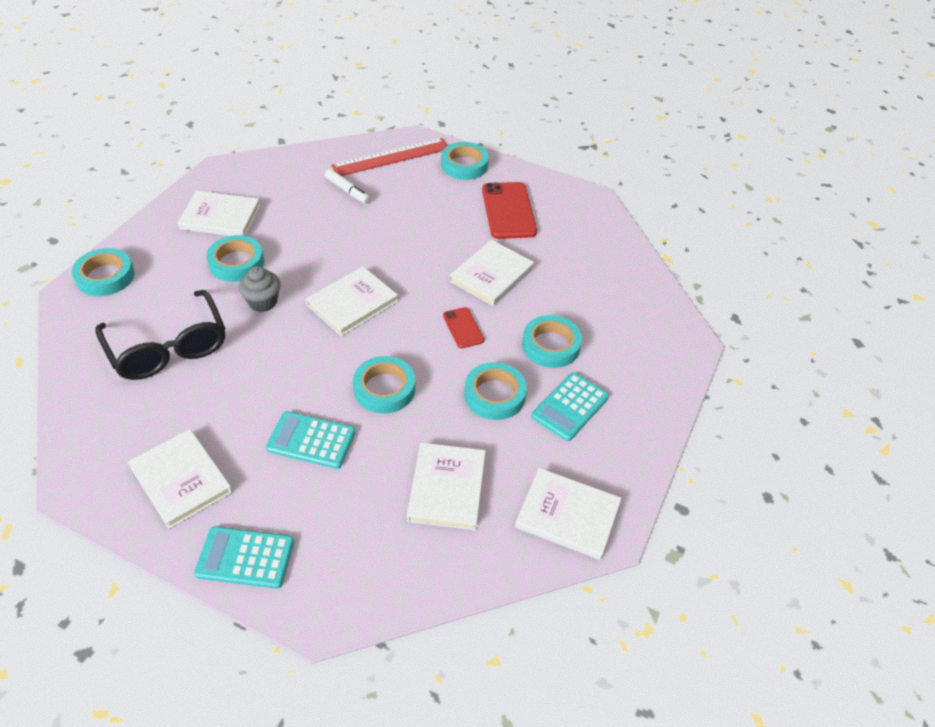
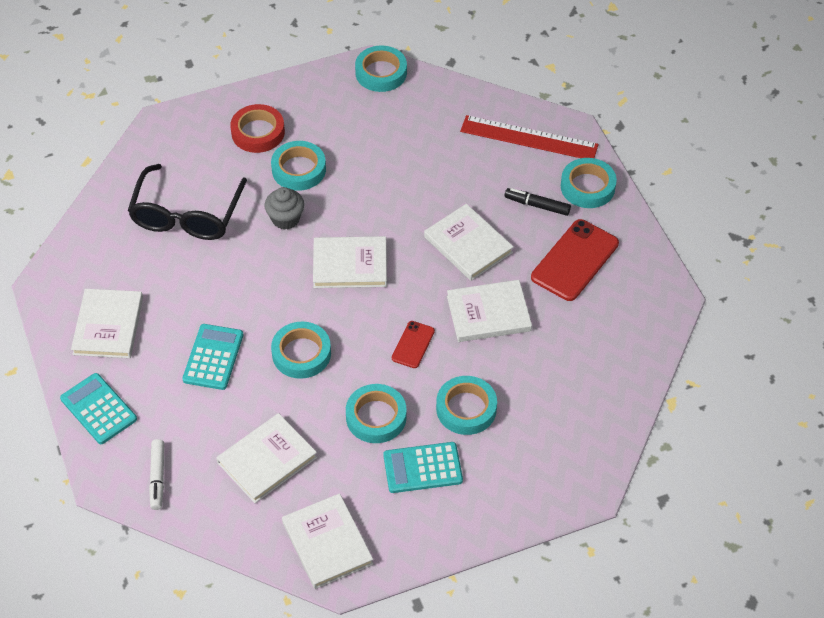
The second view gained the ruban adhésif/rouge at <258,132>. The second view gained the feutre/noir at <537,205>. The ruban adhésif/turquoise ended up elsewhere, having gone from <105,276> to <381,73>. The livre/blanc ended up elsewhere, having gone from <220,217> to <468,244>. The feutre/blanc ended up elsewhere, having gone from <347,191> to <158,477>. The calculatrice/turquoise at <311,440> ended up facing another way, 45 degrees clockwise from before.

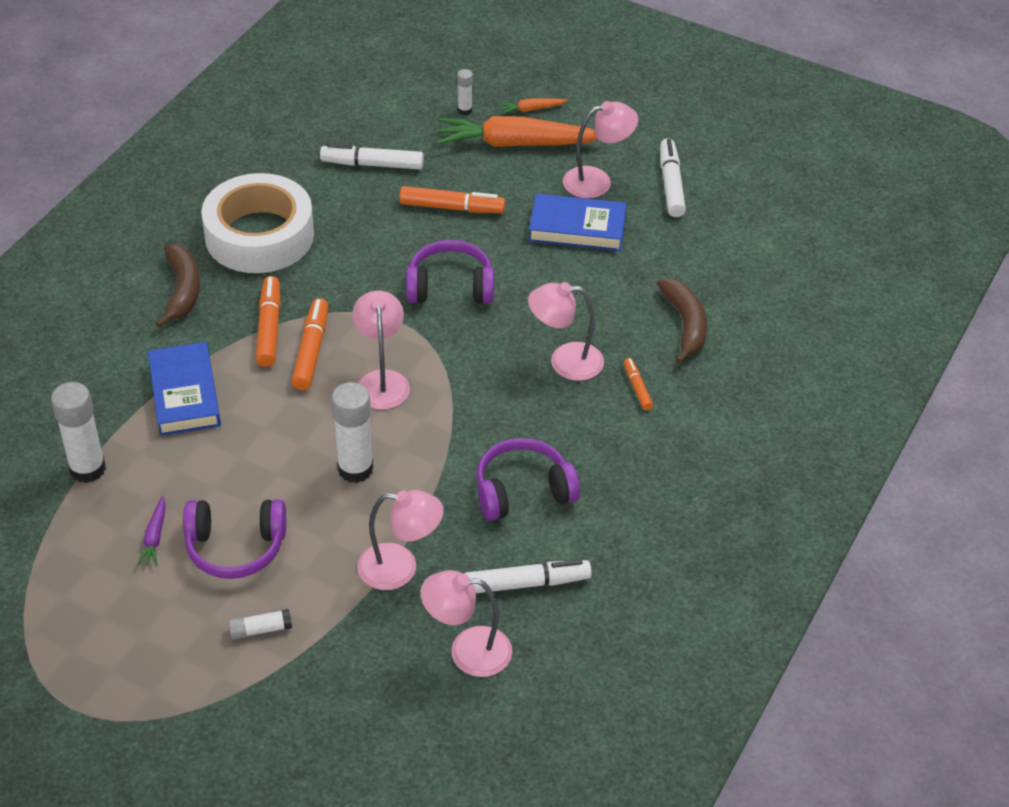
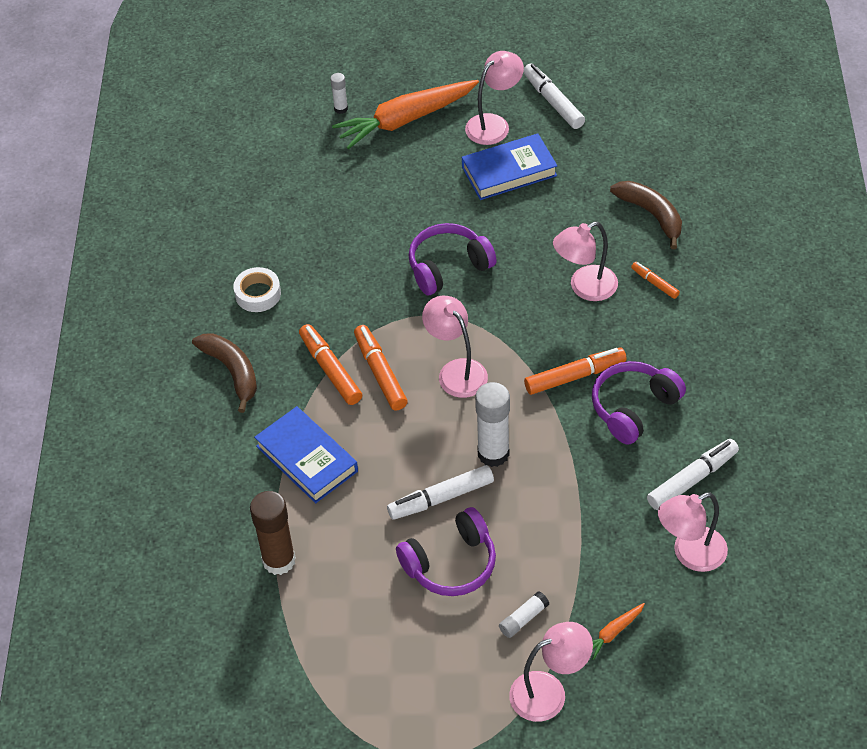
The second view lost the carotte/violet at <154,537>. The feutre/blanc ended up elsewhere, having gone from <372,164> to <441,498>. The lampe/rose ended up elsewhere, having gone from <400,568> to <549,692>. The feutre/orange ended up elsewhere, having gone from <452,208> to <575,376>. The carotte/orange ended up elsewhere, having gone from <531,109> to <613,633>. What was the bâton de colle/blanc at <87,469> turned into the bâton de colle/marron at <279,560>. The size of the ruban adhésif/blanc at <259,235> changed by a factor of 0.45.

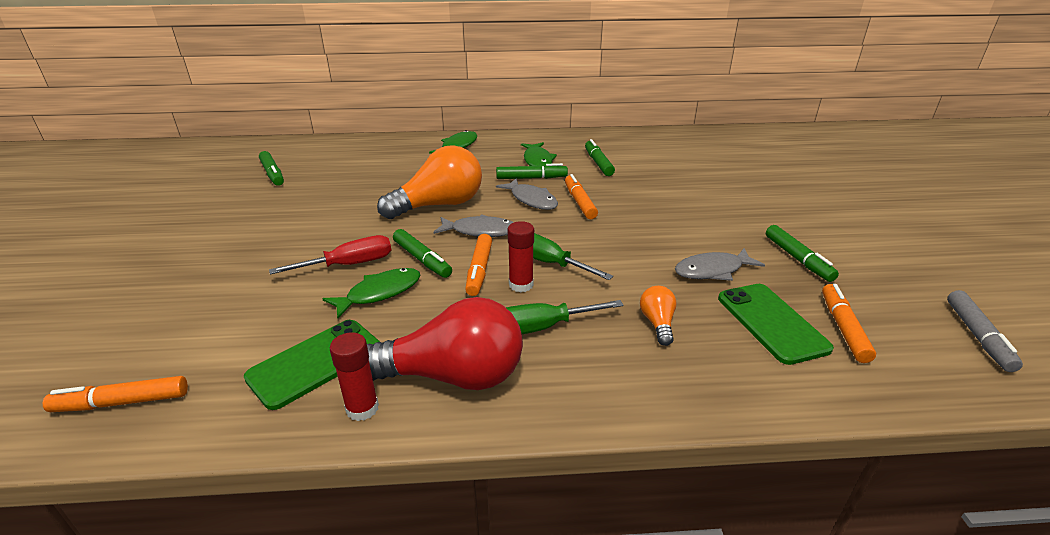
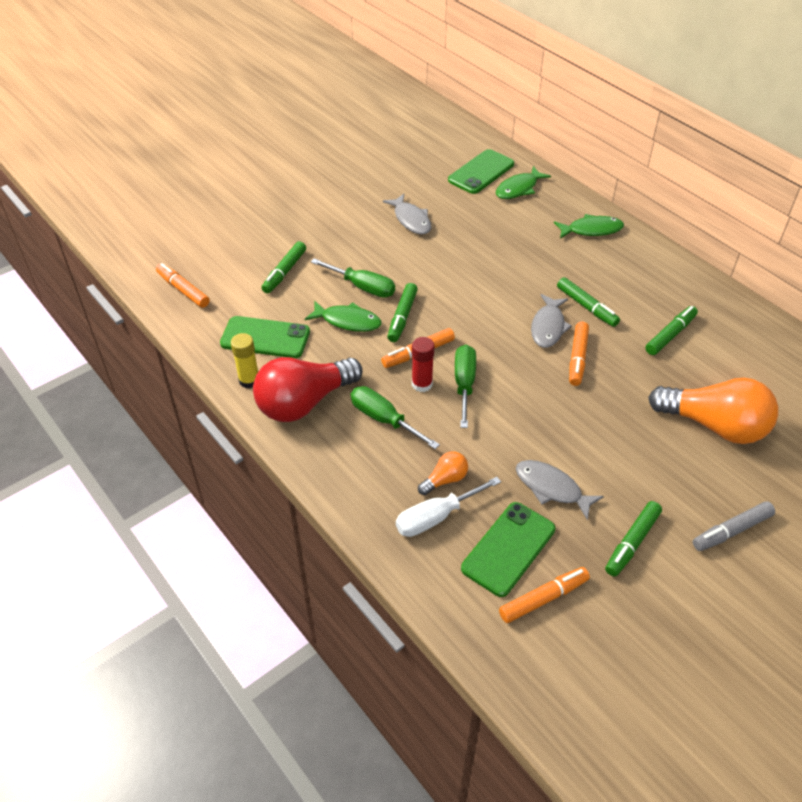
The second view gained the tournevis/blanc at <436,517>. The second view gained the téléphone/vert at <481,172>. The feutre/vert ended up elsewhere, having gone from <272,174> to <284,272>. The ampoule/orange ended up elsewhere, having gone from <439,205> to <714,425>. The poisson/gris ended up elsewhere, having gone from <480,231> to <411,220>. The poisson/vert ended up elsewhere, having gone from <537,161> to <519,188>. The feutre/gris ended up elsewhere, having gone from <977,336> to <731,531>. What was the tournevis/rouge at <349,264> turned into the tournevis/vert at <363,287>. What was the bâton de colle/rouge at <362,408> turned into the bâton de colle/jaune at <249,380>. The ampoule/rouge at <454,376> ended up facing another way, 90 degrees clockwise from before. The feutre/orange at <579,202> ended up facing another way, 150 degrees clockwise from before.

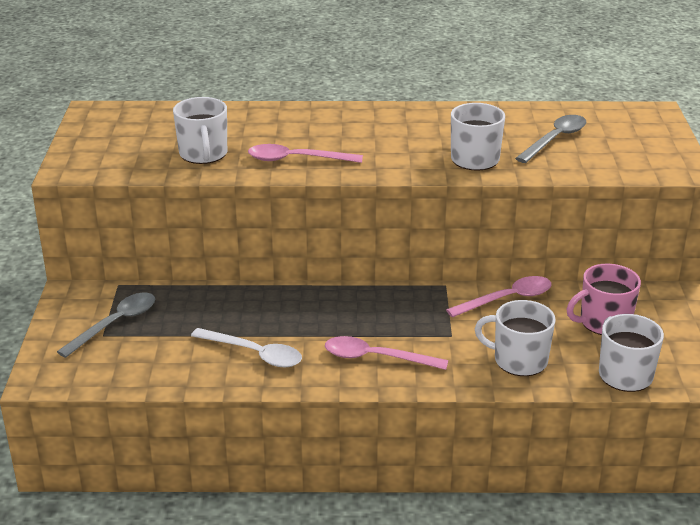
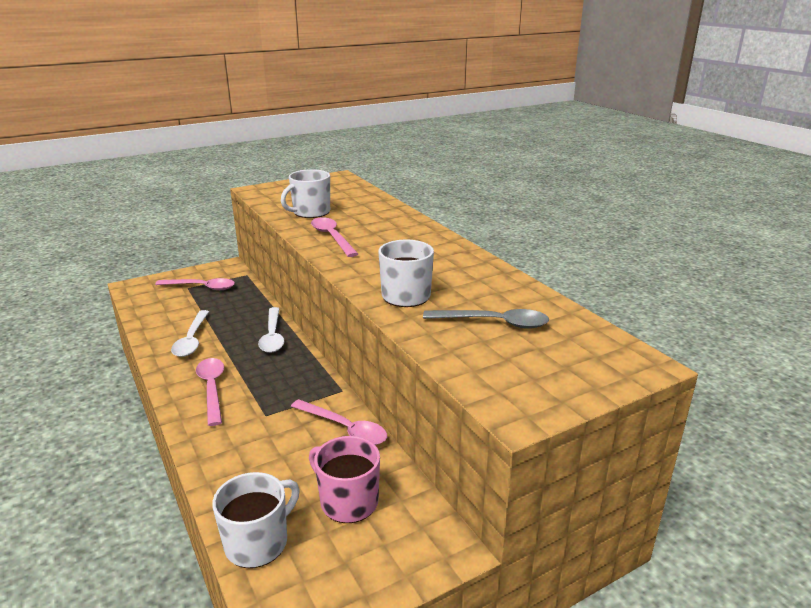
The second view lost the tasse/blanc at <519,360>. The second view gained the cuillère/blanc at <272,336>. What was the cuillère/gris at <115,324> turned into the cuillère/rose at <201,287>.

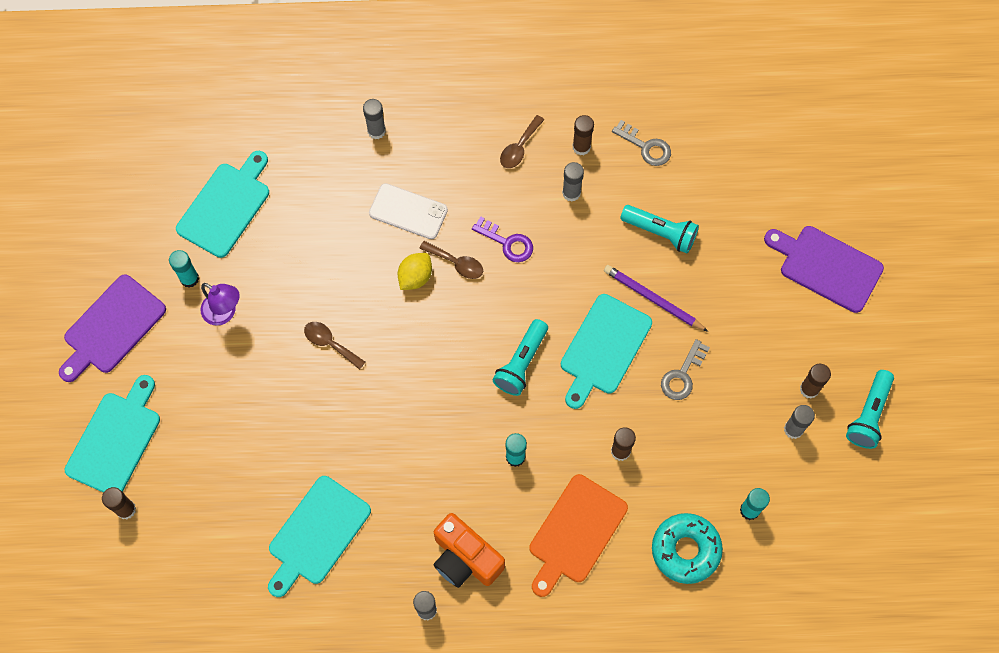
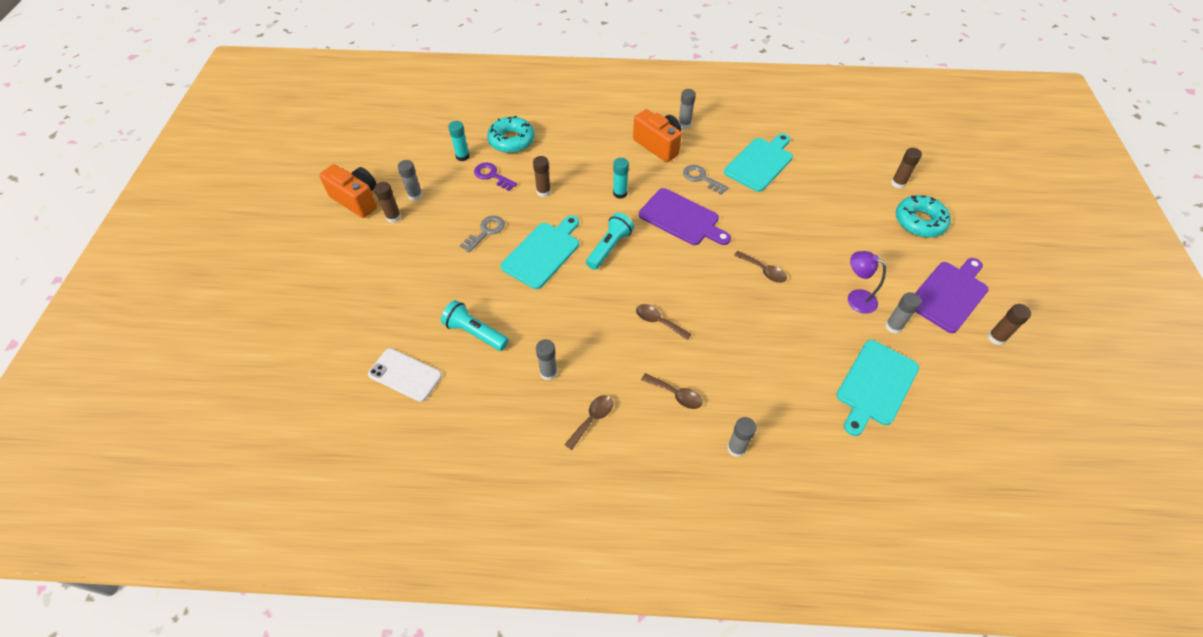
The second view lost the citron/jaune at <415,277>. The second view lost the planche à découper/orange at <575,532>. The second view lost the crayon/violet at <653,299>. The second view gained the cuillère/marron at <676,394>. The téléphone/blanc ended up elsewhere, having gone from <408,211> to <405,375>. The clé/violet ended up elsewhere, having gone from <507,242> to <492,176>. The bâton de colle/marron ended up elsewhere, having gone from <581,147> to <996,338>. The clé/gris ended up elsewhere, having gone from <645,146> to <701,178>. The planche à découper/violet ended up elsewhere, having gone from <827,267> to <681,218>. Where the planche à découper/turquoise stood at <115,440>, the beignet/turquoise came to stand at <919,221>. Where the lampe de poche/turquoise stood at <868,415>, the appareil photo/orange came to stand at <357,200>. What was the bâton de colle/turquoise at <189,278> turned into the bâton de colle/gris at <893,326>.

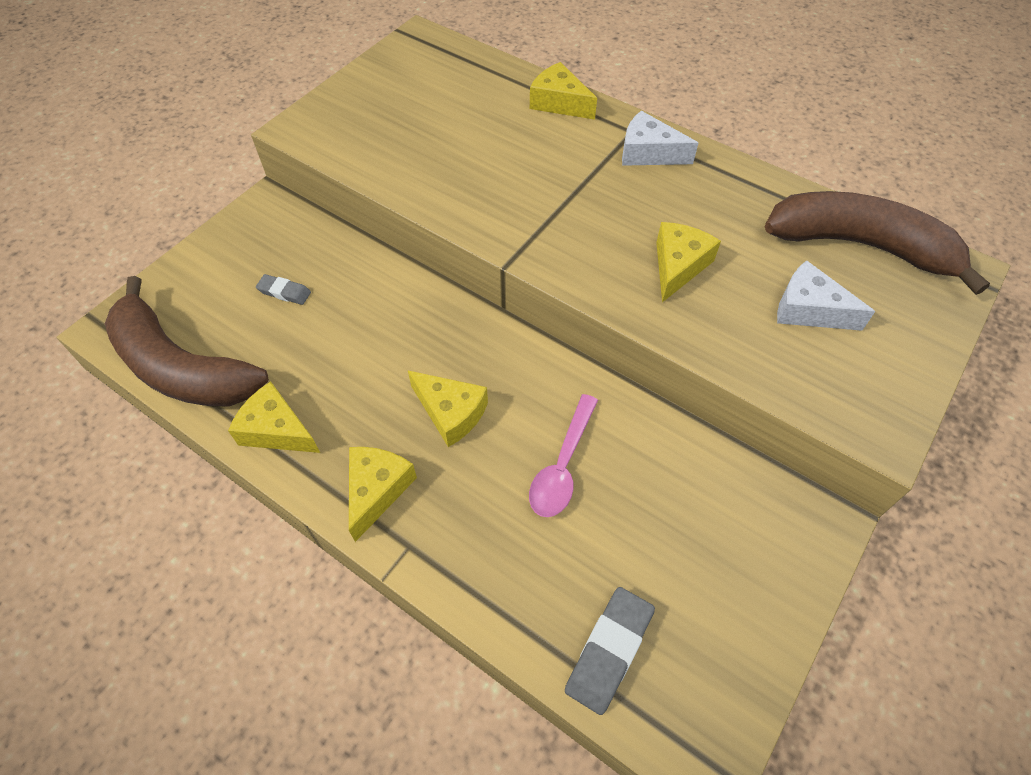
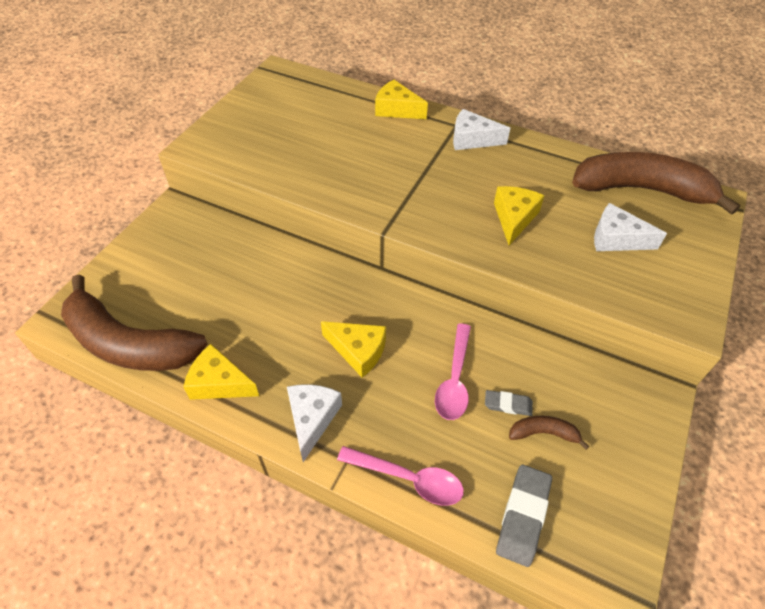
The second view gained the cuillère/rose at <408,479>. The second view gained the banane/marron at <543,433>. The gomme/gris ended up elsewhere, having gone from <284,292> to <508,404>. What was the fromage/jaune at <377,490> turned into the fromage/blanc at <312,419>.

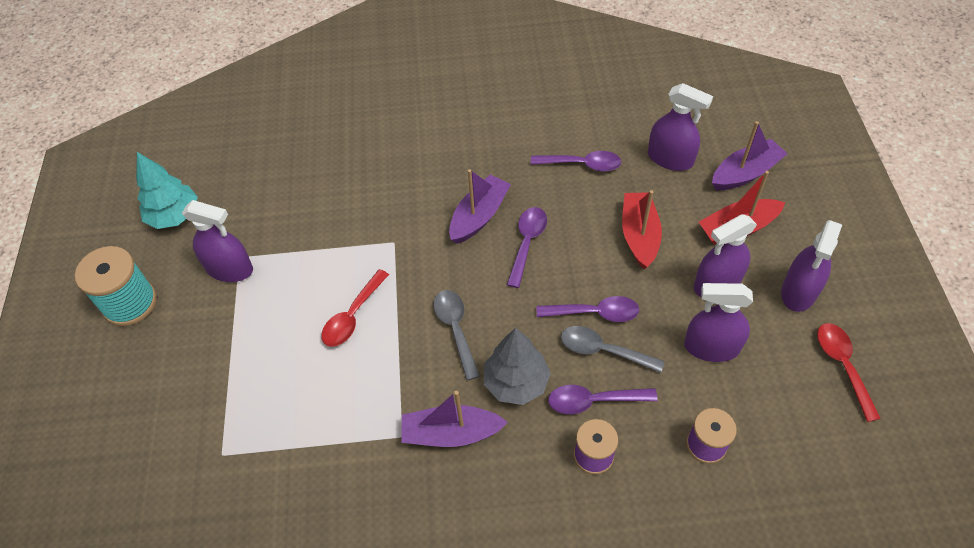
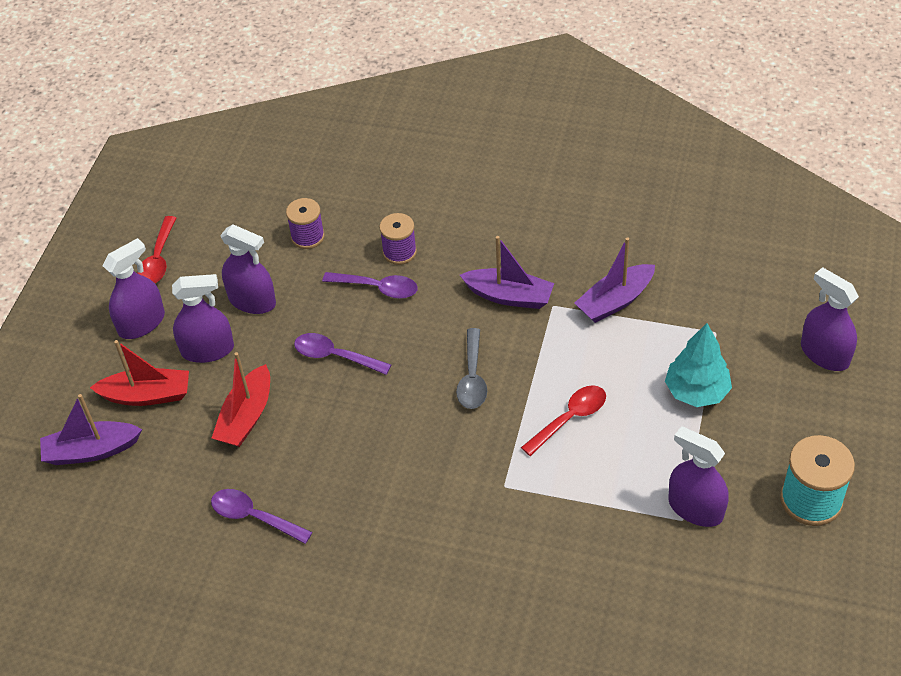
The second view lost the arbre/gris at <516,382>. The second view lost the cuillère/violet at <527,243>. The second view lost the cuillère/gris at <603,350>. The arbre/turquoise ended up elsewhere, having gone from <174,216> to <696,391>. The bateau/violet ended up elsewhere, having gone from <479,216> to <615,301>. The vaporisateur/violet ended up elsewhere, having gone from <670,159> to <824,354>.

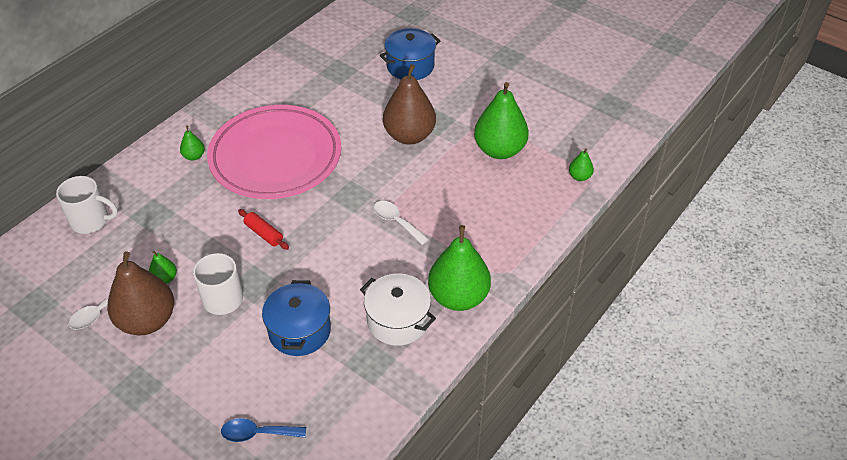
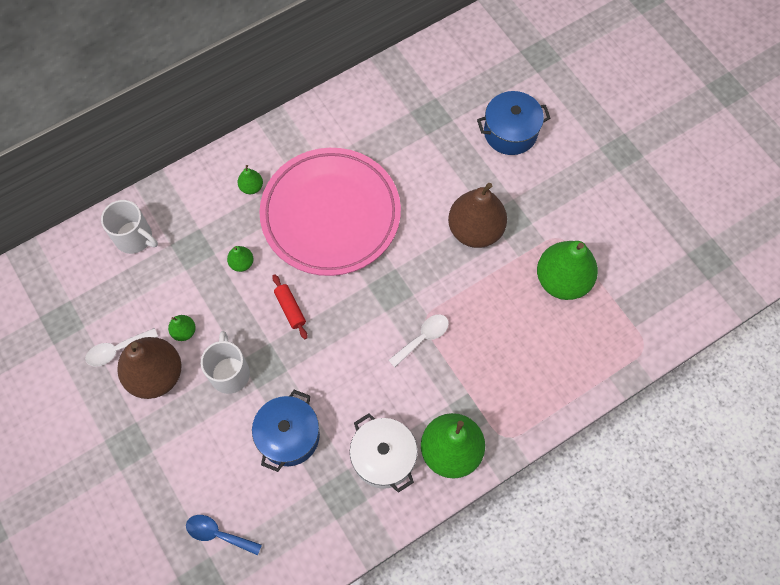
The poire/vert ended up elsewhere, having gone from <579,177> to <242,263>. The cuillère/blanc at <396,221> ended up facing another way, 75 degrees clockwise from before.

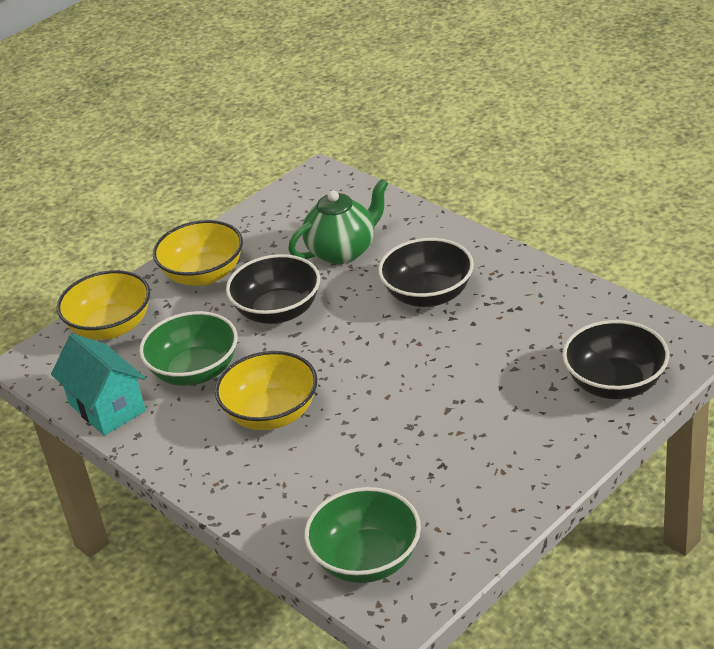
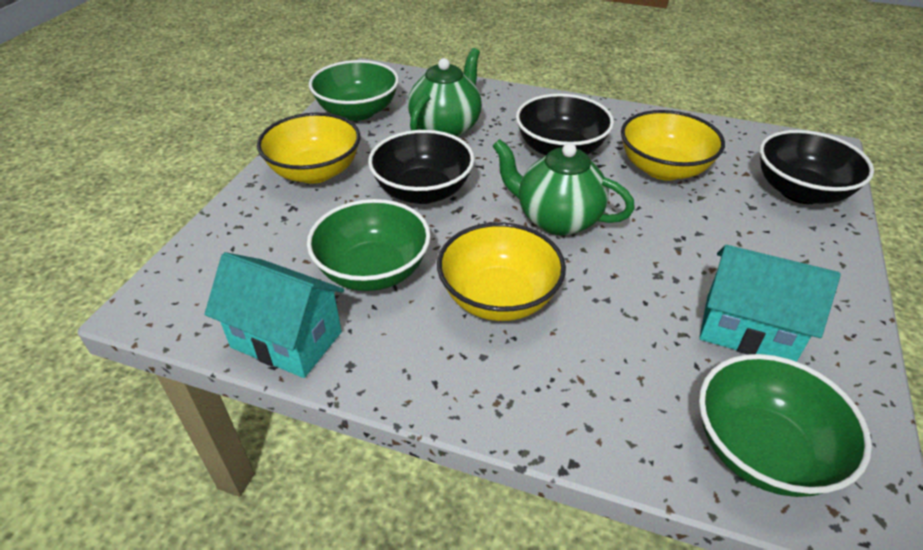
The second view gained the bol/vert at <357,112>. The second view gained the théière/vert at <556,219>. The second view gained the maison/turquoise at <748,330>. The bol/jaune ended up elsewhere, having gone from <111,327> to <663,169>.

